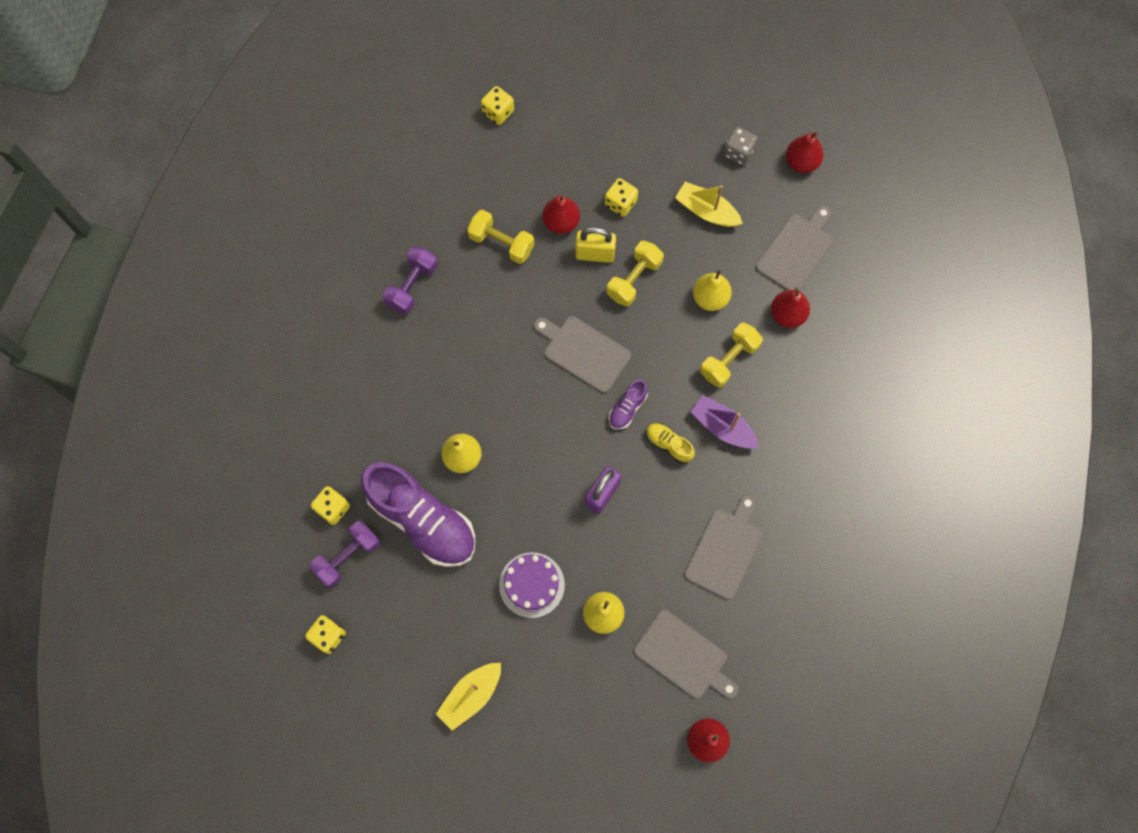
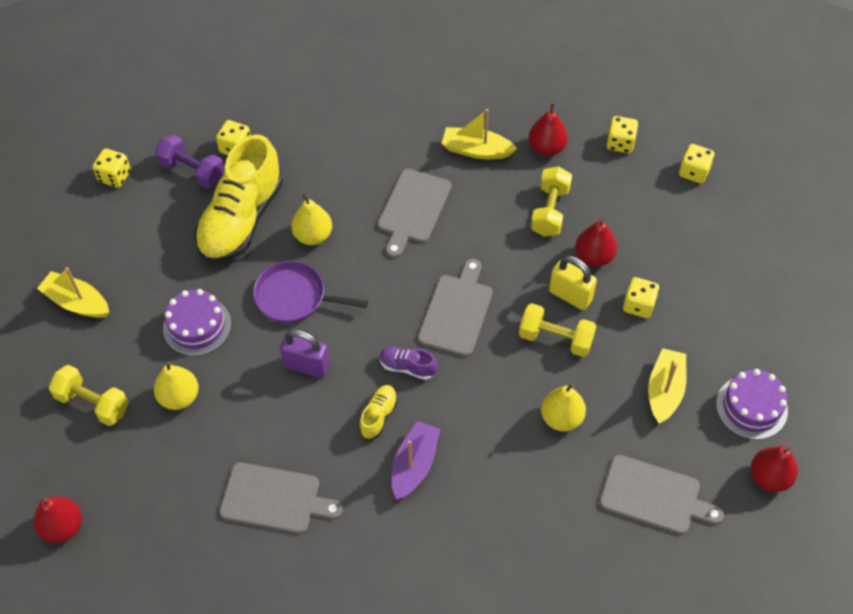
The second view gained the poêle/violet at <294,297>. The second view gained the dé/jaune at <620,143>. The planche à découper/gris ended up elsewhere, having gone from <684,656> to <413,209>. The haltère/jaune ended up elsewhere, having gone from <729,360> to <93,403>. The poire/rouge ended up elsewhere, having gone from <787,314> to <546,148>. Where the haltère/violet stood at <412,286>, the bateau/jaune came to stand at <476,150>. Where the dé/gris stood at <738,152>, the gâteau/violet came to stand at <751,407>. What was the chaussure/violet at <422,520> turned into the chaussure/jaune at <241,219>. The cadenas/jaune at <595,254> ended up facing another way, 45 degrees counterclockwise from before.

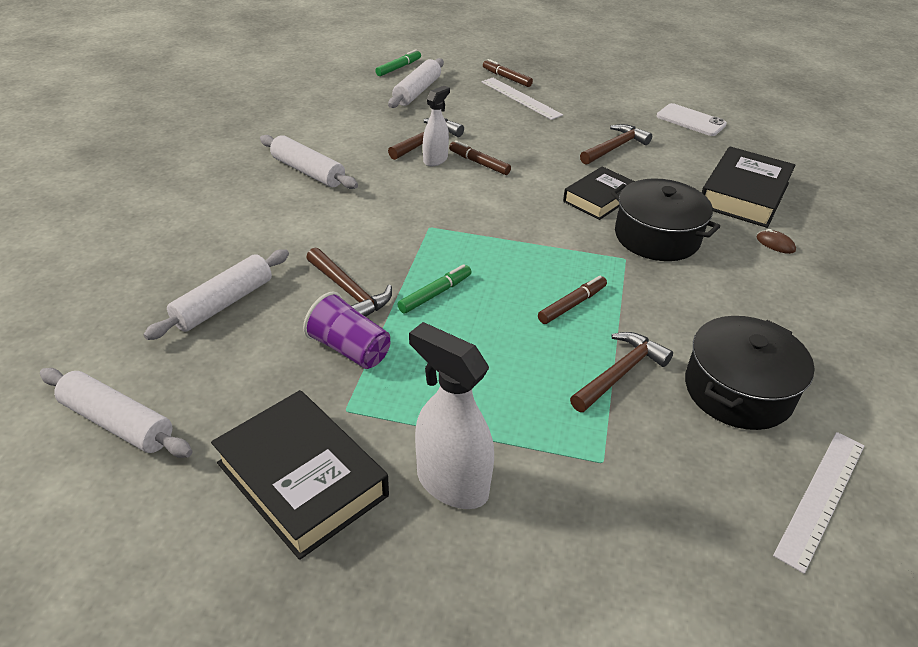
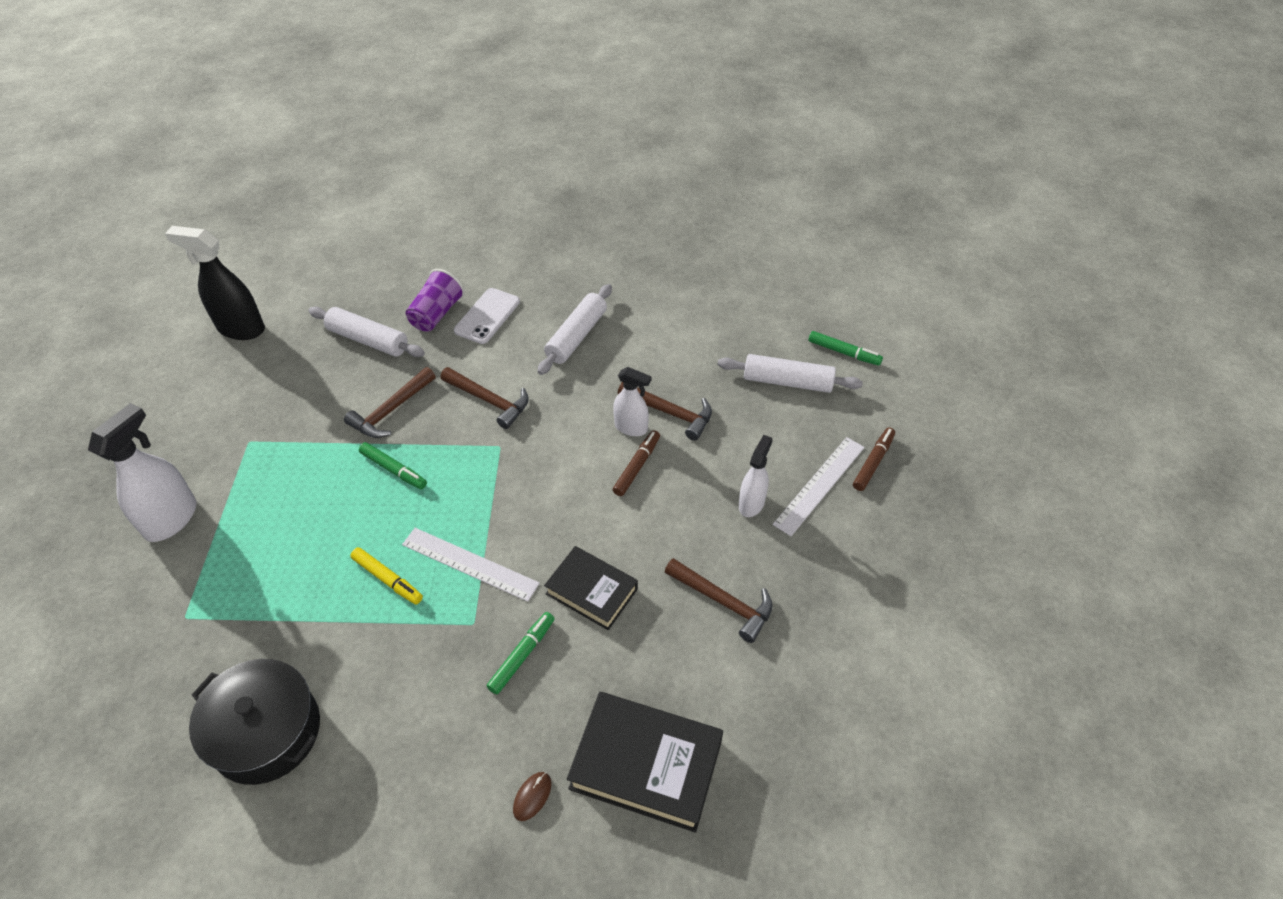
The second view lost the livre/noir at <302,479>. The second view gained the vaporisateur/blanc at <751,503>. The gobelet/violet ended up elsewhere, having gone from <349,349> to <437,314>. The marteau/marron ended up elsewhere, having gone from <620,373> to <489,401>. The téléphone/blanc ended up elsewhere, having gone from <691,120> to <487,316>. The règle/blanc ended up elsewhere, having gone from <821,497> to <470,564>. Where the rouleau à pâtisserie/blanc stood at <117,423>, the vaporisateur/noir came to stand at <240,329>. Where the marmite/noir stood at <657,237>, the feutre/vert came to stand at <522,655>. What was the feutre/marron at <572,305> turned into the feutre/jaune at <387,579>.

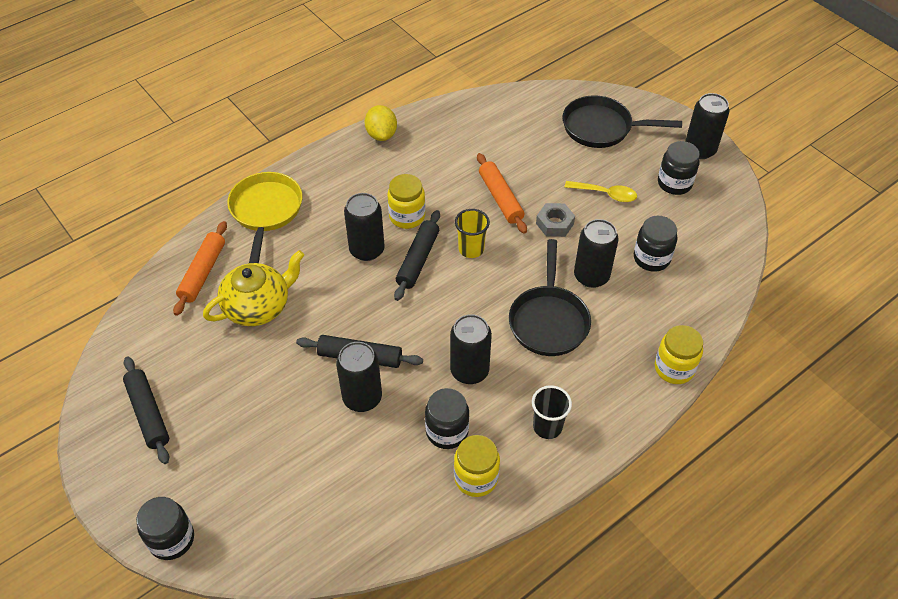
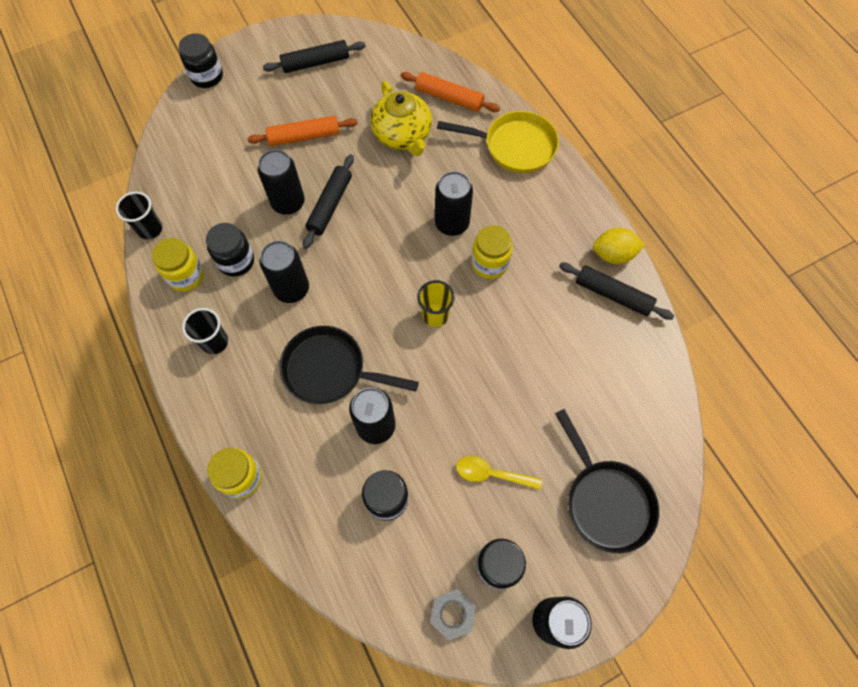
The second view gained the gobelet/noir at <150,229>. The rouleau à pâtisserie/noir ended up elsewhere, having gone from <418,260> to <613,294>. The rouleau à pâtisserie/orange ended up elsewhere, having gone from <500,198> to <304,136>. The écrou/gris ended up elsewhere, having gone from <554,224> to <452,614>. The poêle/noir at <601,128> ended up facing another way, 135 degrees clockwise from before. The cuillère/jaune at <605,194> ended up facing another way, 75 degrees clockwise from before.

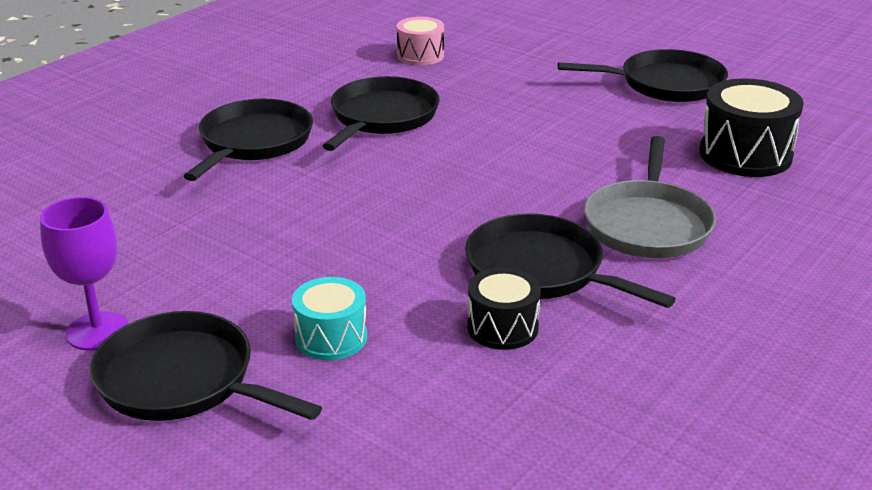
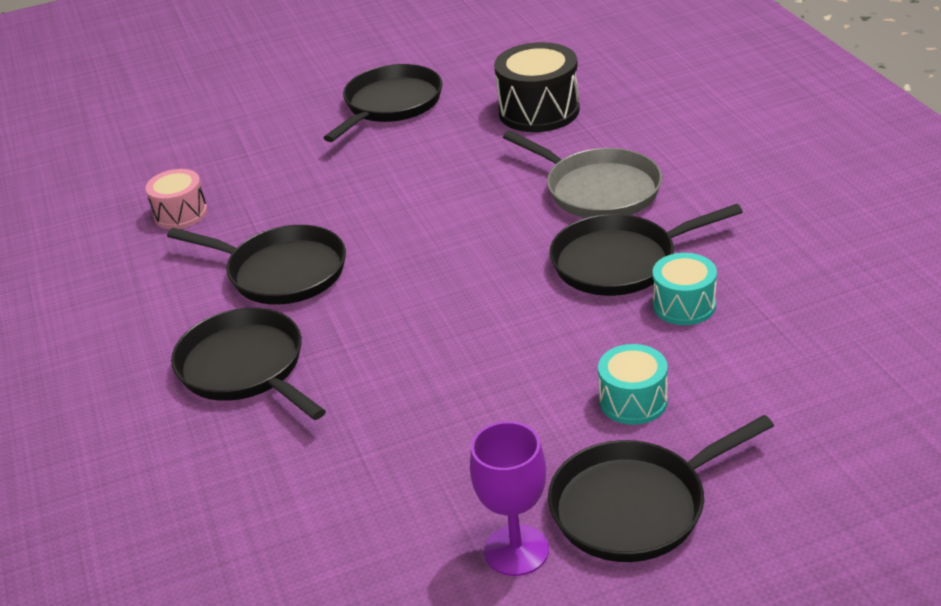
What was the tambour/noir at <502,327> turned into the tambour/turquoise at <684,305>. The poêle/noir at <382,117> ended up facing another way, 150 degrees clockwise from before.

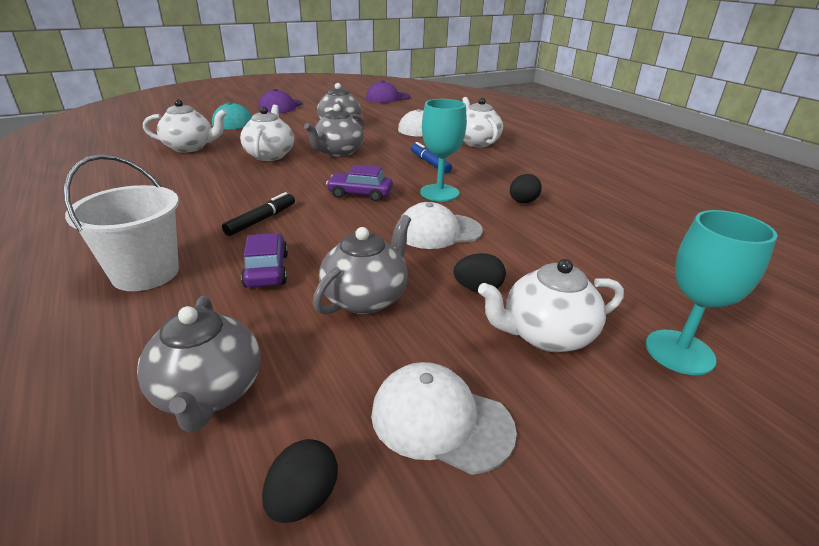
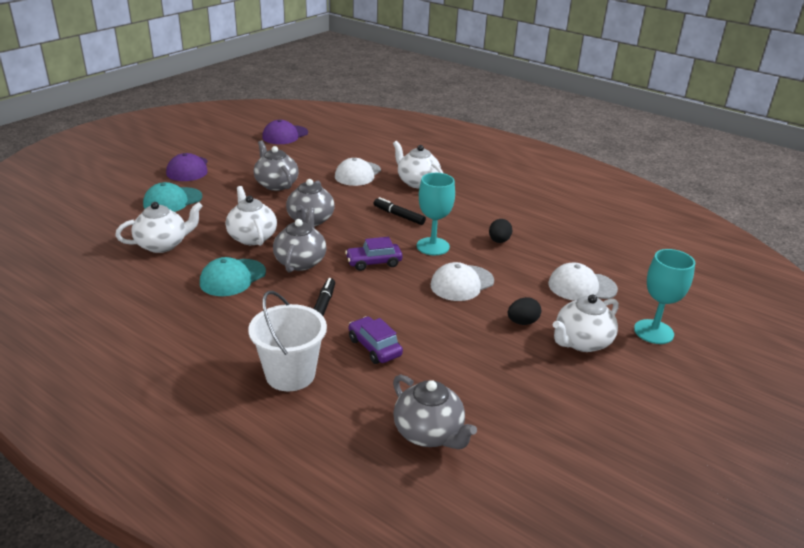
The second view lost the œuf/noir at <303,499>. The second view gained the casquette/turquoise at <232,278>. The théière/gris ended up elsewhere, having gone from <366,298> to <300,262>. The casquette/blanc ended up elsewhere, having gone from <441,420> to <581,286>. What was the feutre/bleu at <429,163> turned into the feutre/noir at <398,215>.

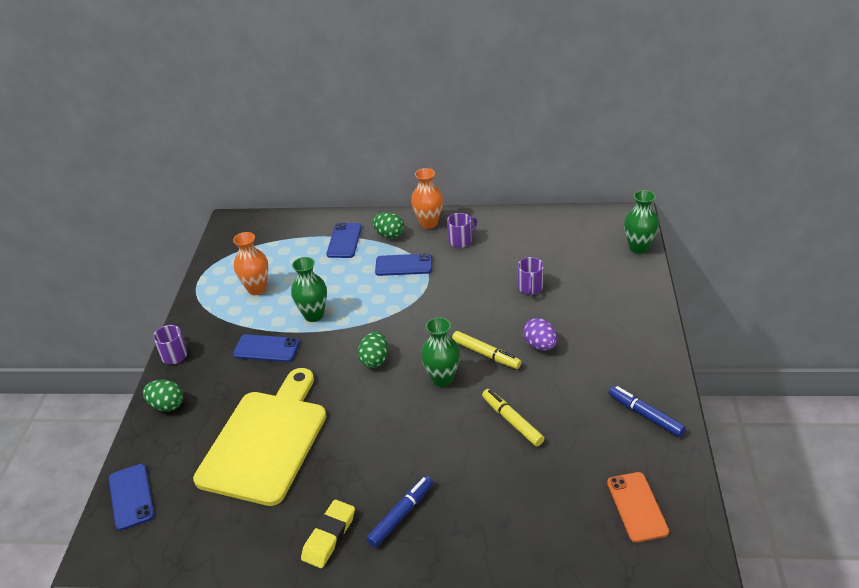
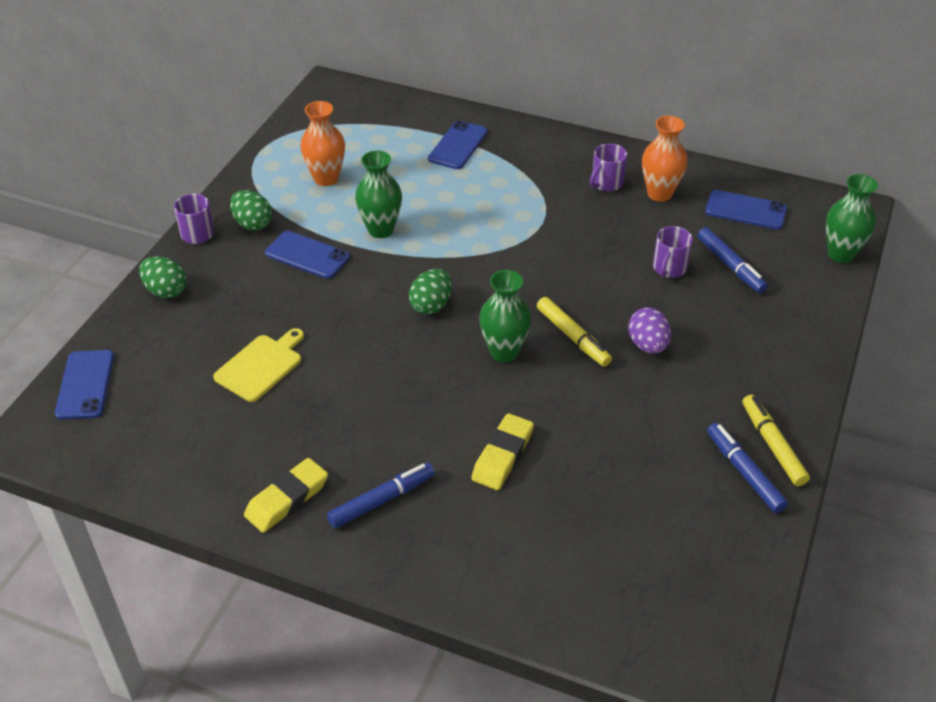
The second view lost the téléphone/orange at <637,506>. The second view gained the gomme/jaune at <503,456>. The second view gained the feutre/bleu at <730,265>. The œuf/vert ended up elsewhere, having gone from <389,235> to <252,224>. The téléphone/bleu ended up elsewhere, having gone from <403,265> to <745,210>. The vase/orange ended up elsewhere, having gone from <429,223> to <659,193>. The feutre/jaune ended up elsewhere, having gone from <512,421> to <773,445>. The tasse/violet at <461,240> ended up facing another way, 150 degrees clockwise from before. The size of the planche à découper/jaune at <266,441> changed by a factor of 0.48.

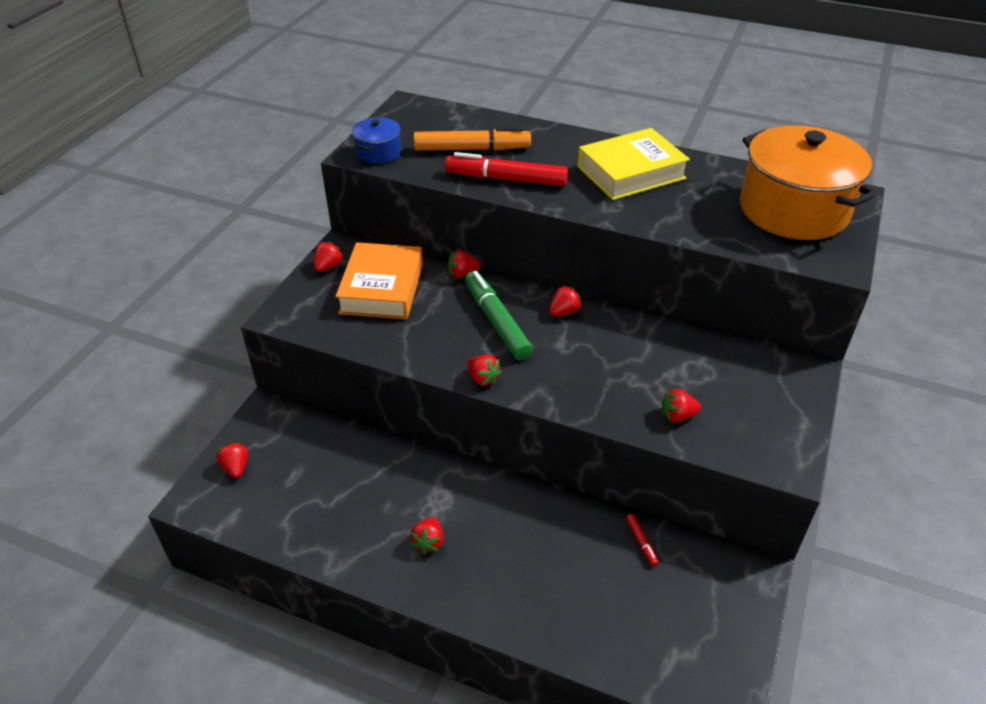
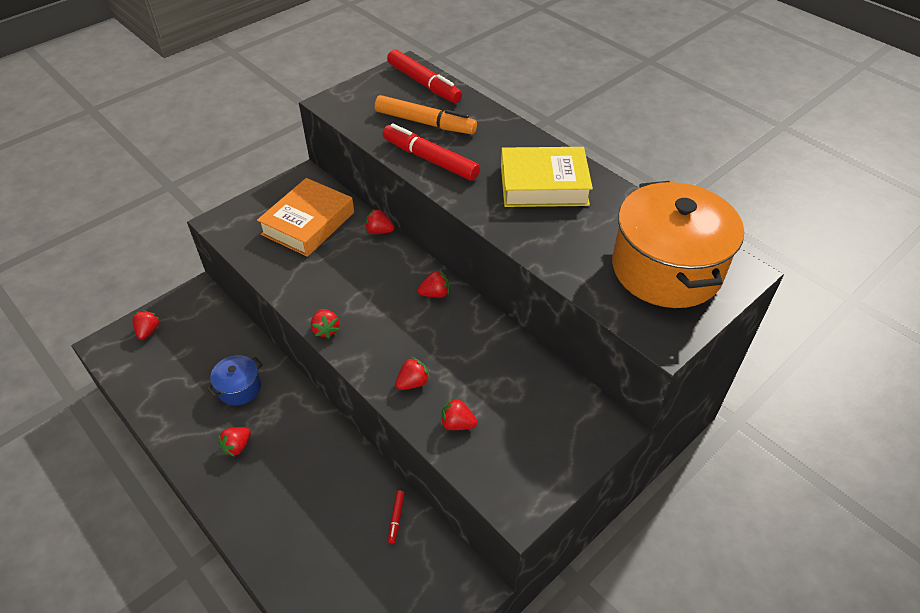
The second view lost the feutre/vert at <496,321>. The second view gained the feutre/rouge at <424,83>. The fraise/rouge ended up elsewhere, having gone from <328,267> to <413,382>. The marmite/bleu ended up elsewhere, having gone from <378,152> to <239,388>.

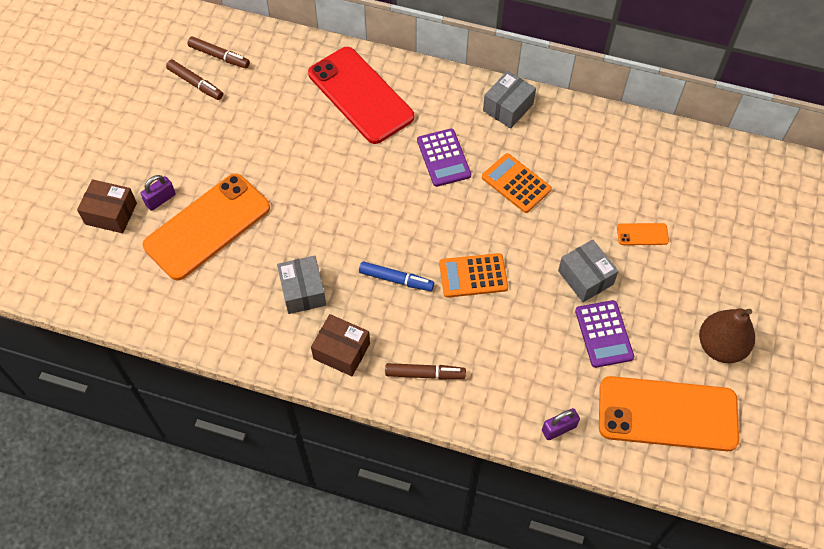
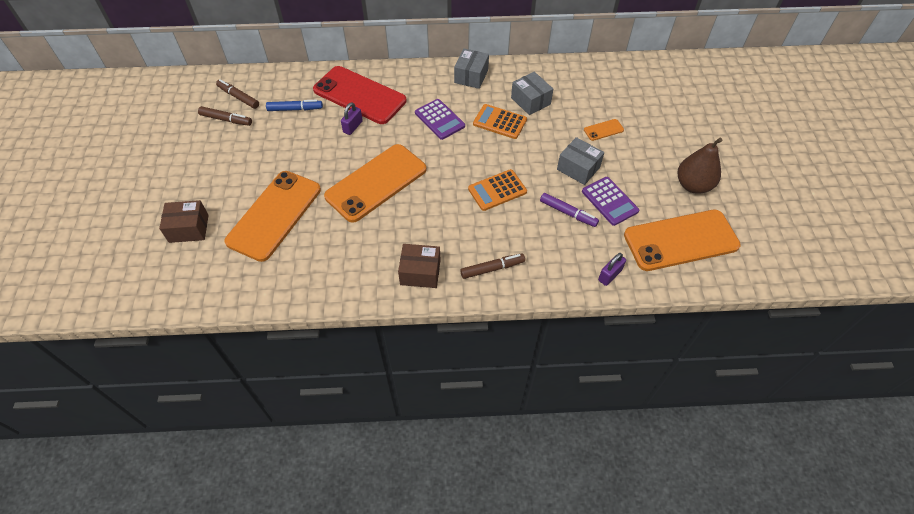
The second view gained the téléphone/orange at <376,183>. The second view gained the feutre/violet at <568,213>. The cadenas/violet ended up elsewhere, having gone from <160,199> to <353,127>. The boîte/gris ended up elsewhere, having gone from <303,291> to <530,101>. The feutre/bleu ended up elsewhere, having gone from <396,280> to <295,109>. The feutre/marron at <219,56> ended up facing another way, 150 degrees counterclockwise from before.

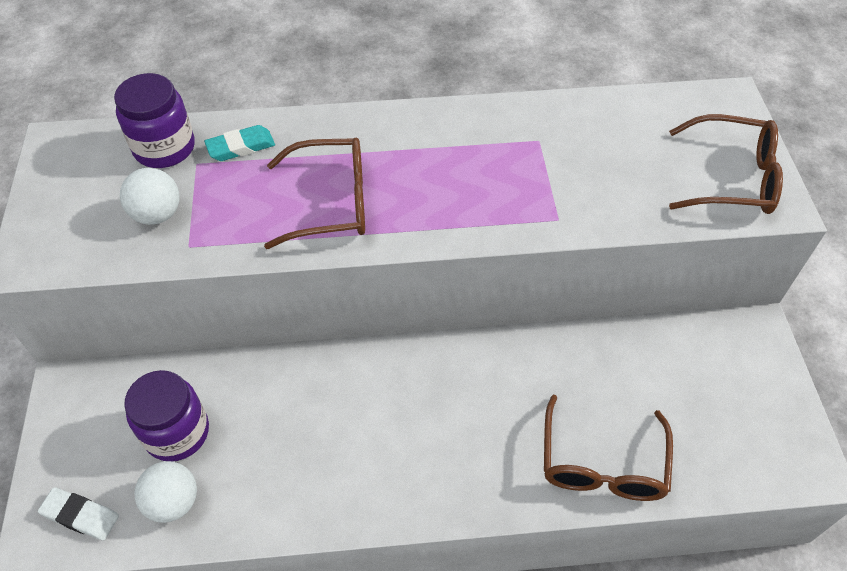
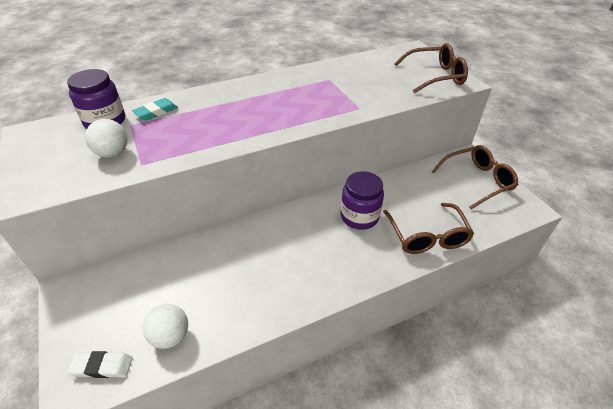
The bocal/violet ended up elsewhere, having gone from <177,432> to <359,216>. The lunettes/marron ended up elsewhere, having gone from <332,202> to <477,181>.

